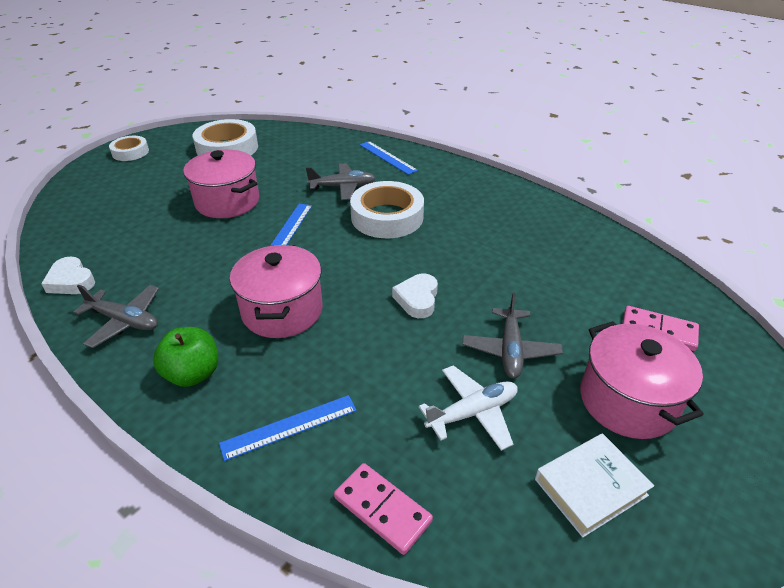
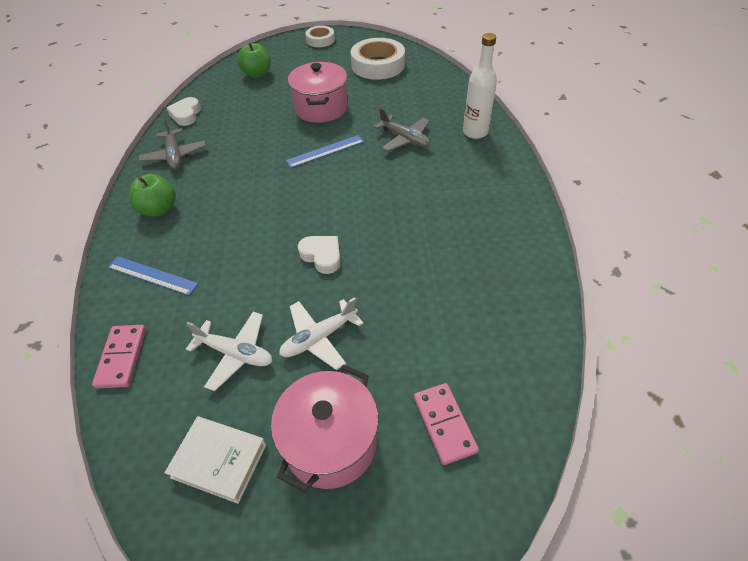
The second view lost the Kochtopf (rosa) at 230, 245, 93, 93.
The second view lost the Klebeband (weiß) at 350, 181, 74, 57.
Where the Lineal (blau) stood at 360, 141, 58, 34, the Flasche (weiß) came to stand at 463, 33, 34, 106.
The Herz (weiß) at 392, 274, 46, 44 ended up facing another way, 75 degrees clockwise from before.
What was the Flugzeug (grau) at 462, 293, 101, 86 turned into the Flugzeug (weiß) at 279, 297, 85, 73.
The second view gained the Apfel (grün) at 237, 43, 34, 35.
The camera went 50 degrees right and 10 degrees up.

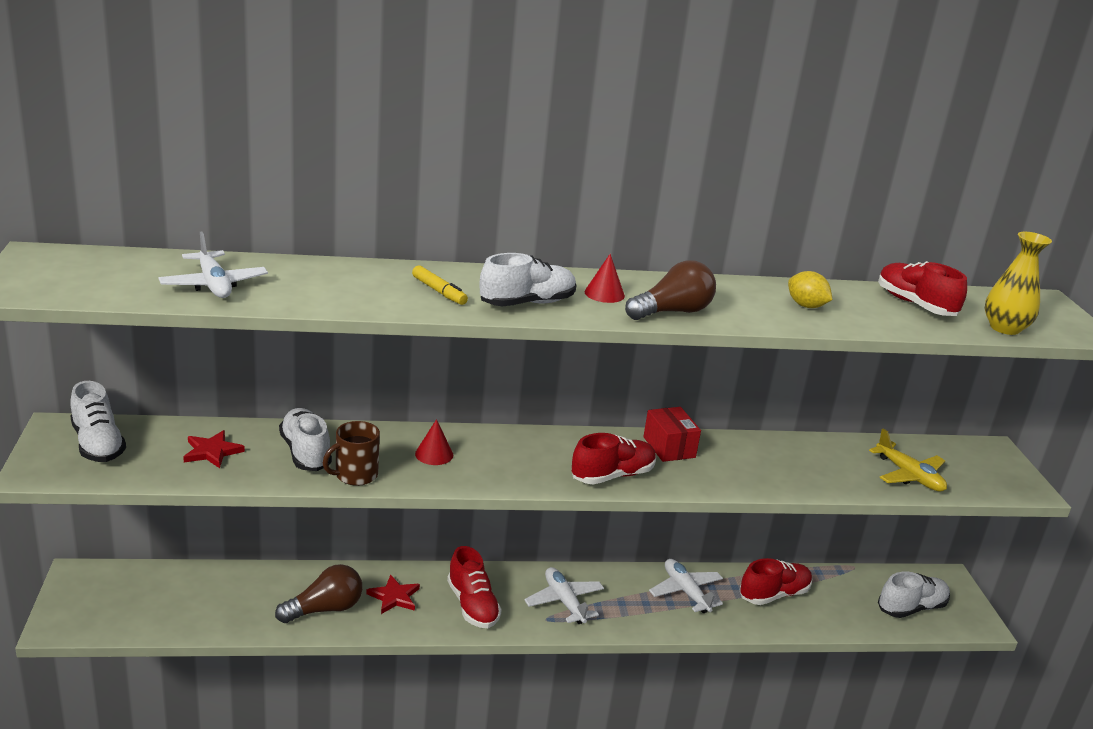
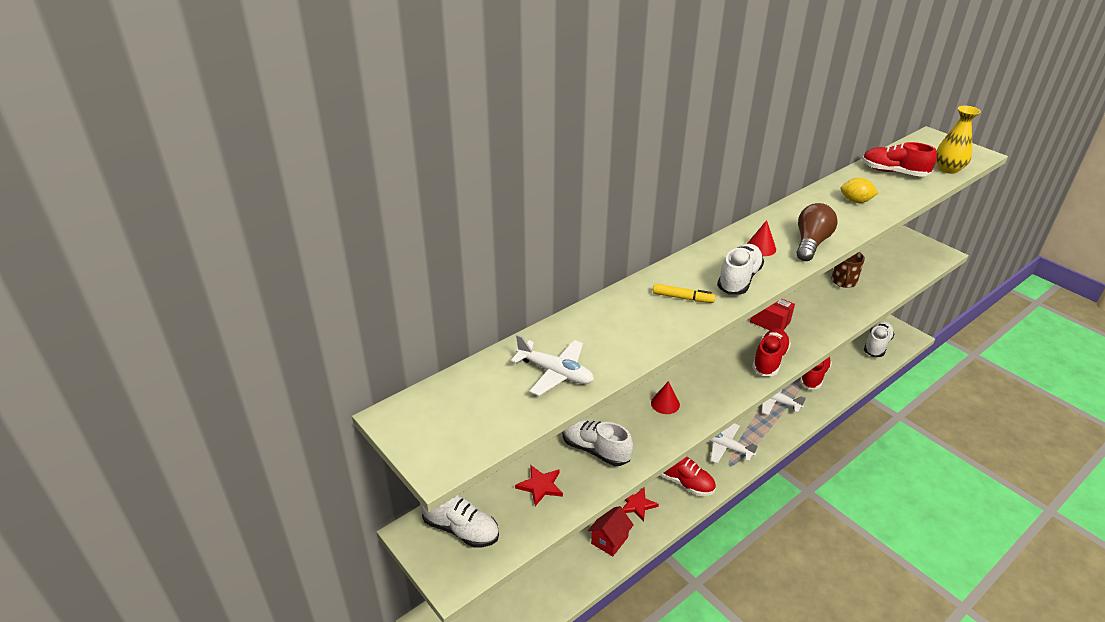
Where the Glühbirne (braun) stood at 275, 564, 87, 59, the Haus (rot) came to stand at 588, 506, 46, 51.
The Tasse (braun) ended up elsewhere, having gone from 323, 421, 57, 65 to 831, 252, 34, 36.
The second view lost the Flugzeug (gelb) at 869, 429, 78, 63.
The camera went 30 degrees left and 10 degrees up.

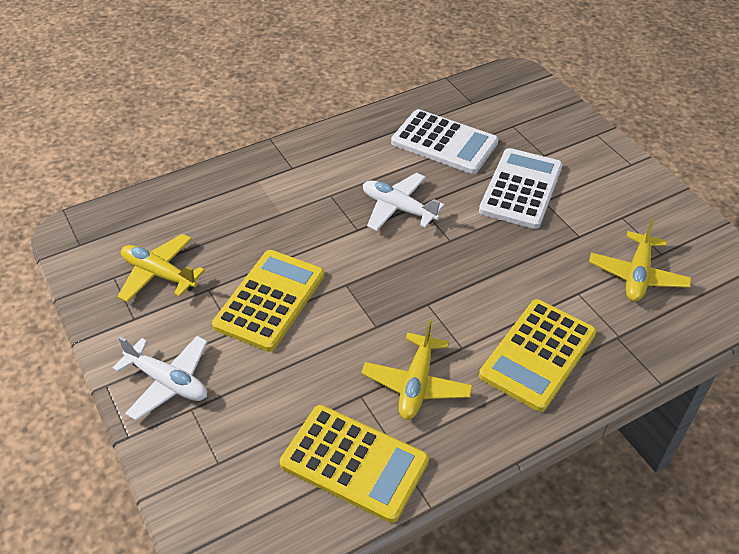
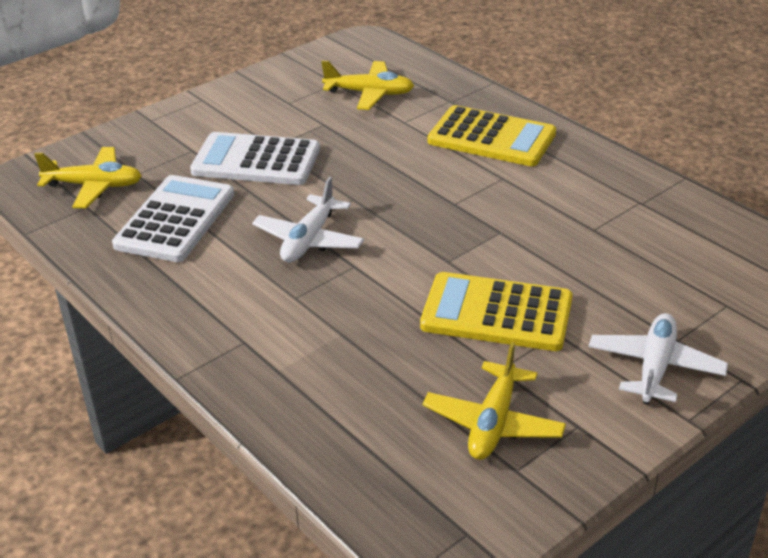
The second view lost the Taschenrechner (gelb) at 280, 405, 149, 118.
The Flugzeug (gelb) ended up elsewhere, having gone from 361, 320, 112, 100 to 34, 147, 108, 61.
The camera went 100 degrees left and 10 degrees down.

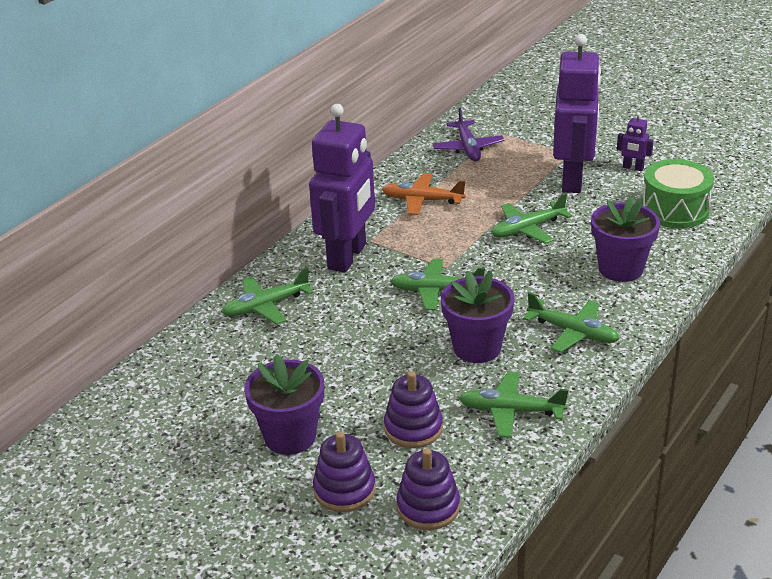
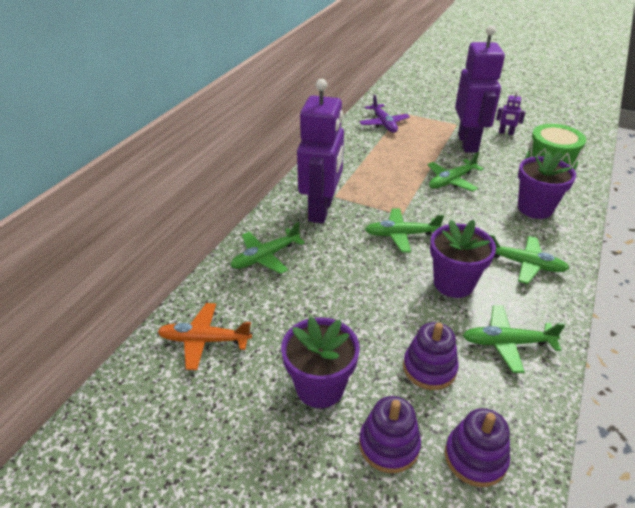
The Flugzeug (orange) ended up elsewhere, having gone from 382, 173, 84, 42 to 158, 303, 94, 67.
The camera went 10 degrees left and 5 degrees up.

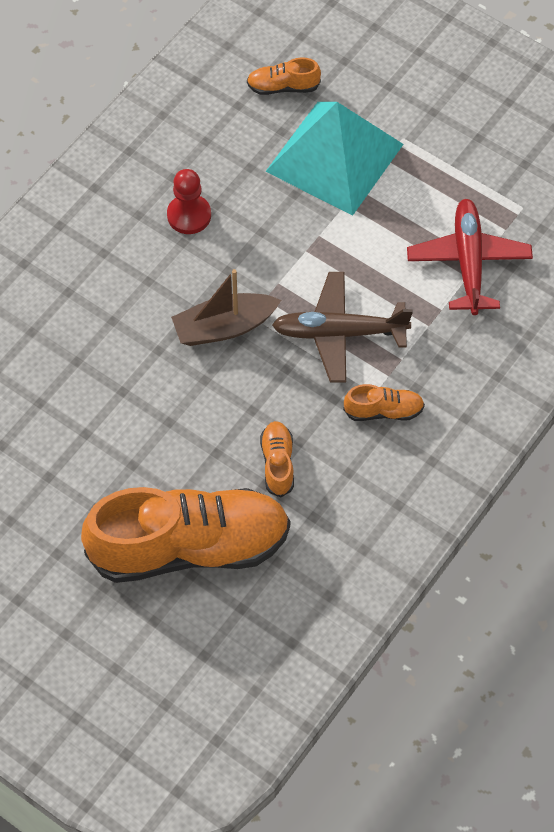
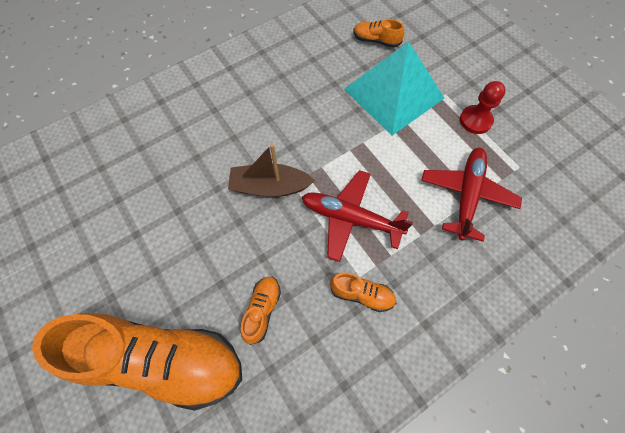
The Bauer (rot) ended up elsewhere, having gone from 167, 169, 44, 65 to 460, 81, 46, 53.
What was the Flugzeug (braun) at 272, 272, 141, 111 turned into the Flugzeug (rot) at 302, 170, 111, 92.
The camera went 20 degrees right and 5 degrees up.

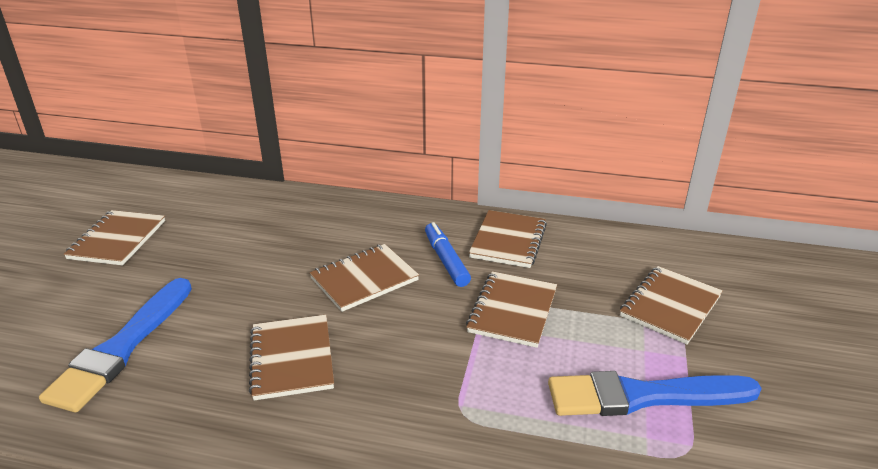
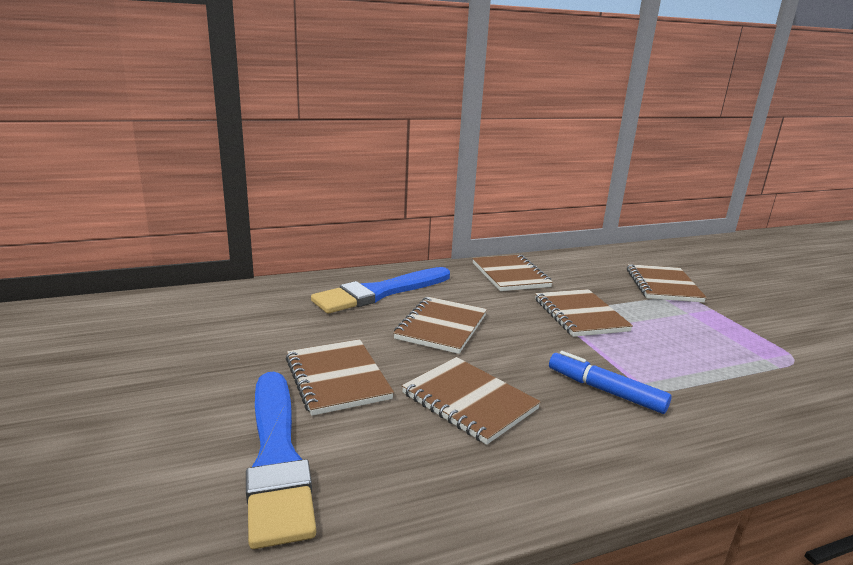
The Notizbuch (braun) ended up elsewhere, having gone from 64, 210, 101, 55 to 286, 339, 108, 77.
The Filzstift (blau) ended up elsewhere, having gone from 425, 222, 46, 65 to 549, 351, 122, 63.
The Pinsel (blau) ended up elsewhere, having gone from 548, 371, 214, 45 to 311, 267, 139, 46.
The camera went 35 degrees left and 10 degrees down.

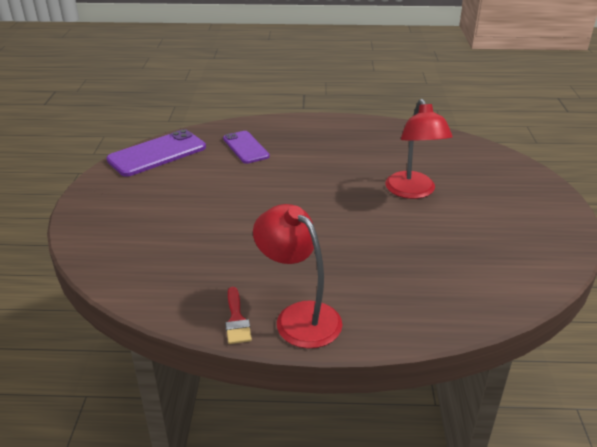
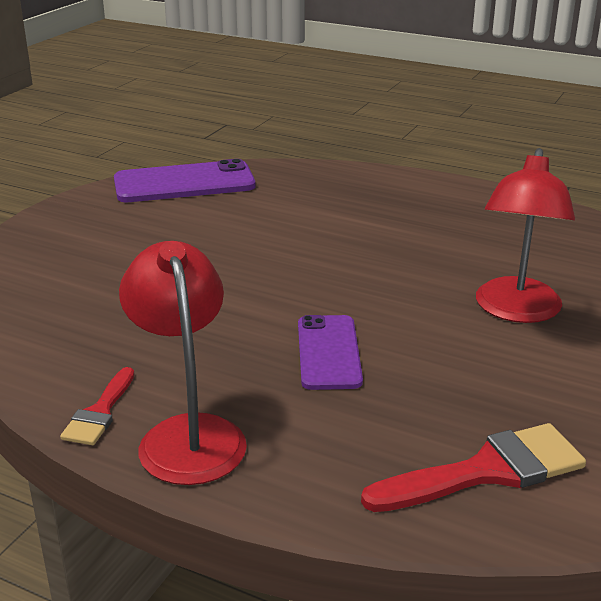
The Handy (lila) ended up elsewhere, having gone from 223, 131, 47, 33 to 298, 315, 65, 75.
The second view gained the Pinsel (rot) at 361, 423, 225, 89.
The camera went 25 degrees right and 5 degrees down.

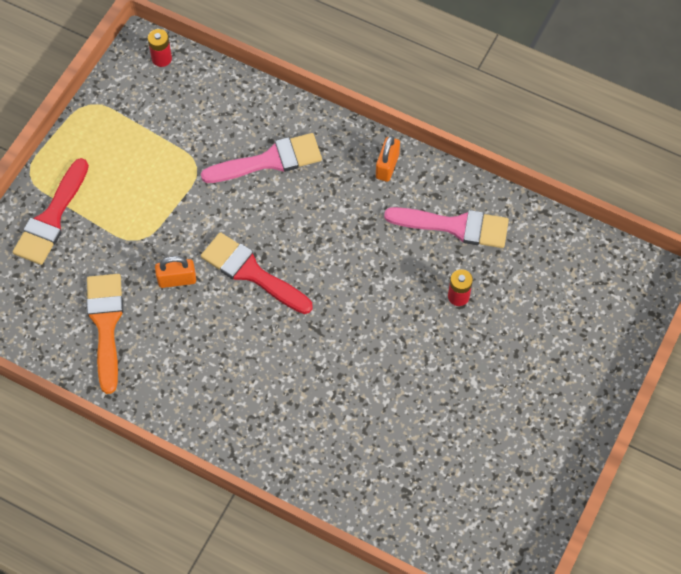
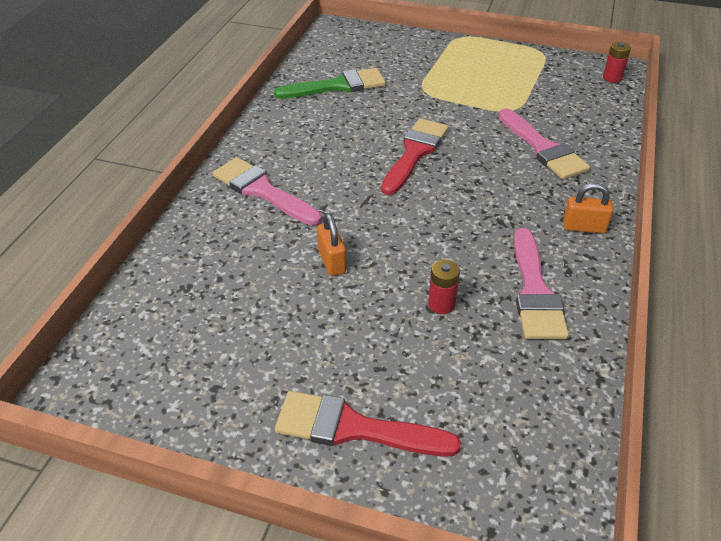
The Pinsel (rot) ended up elsewhere, having gone from 13, 158, 76, 107 to 275, 391, 186, 66.
What was the Pinsel (orange) at 86, 274, 37, 120 turned into the Pinsel (grün) at 274, 68, 112, 31.
The Vorhängeschloss (orange) ended up elsewhere, having gone from 155, 256, 41, 32 to 317, 213, 29, 63.
The second view gained the Pinsel (rosa) at 212, 157, 110, 69.
The camera went 80 degrees right and 20 degrees down.

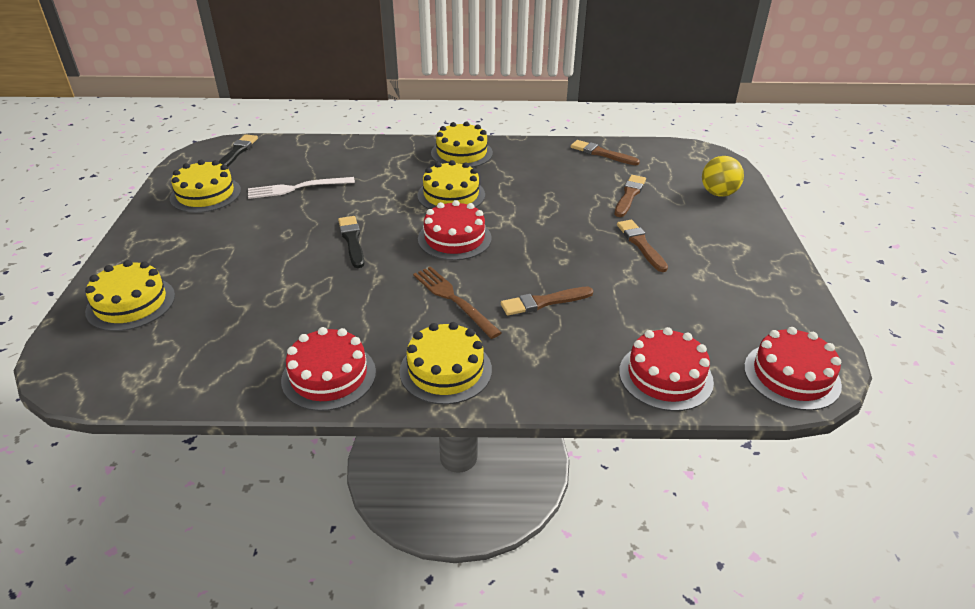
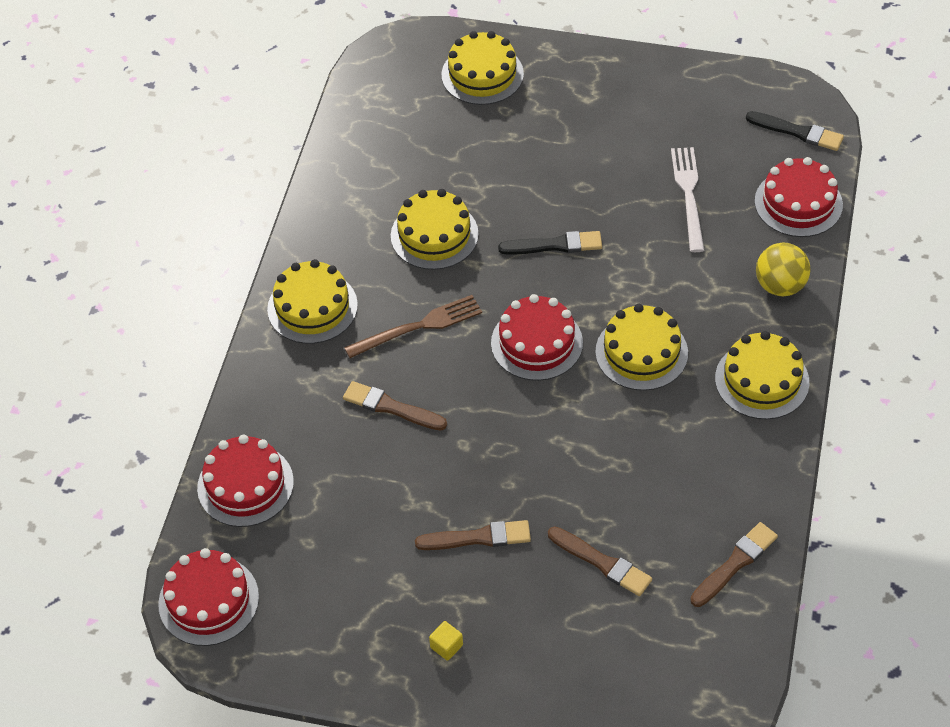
The Kuchen (gelb) ended up elsewhere, having gone from 170, 160, 71, 53 to 391, 189, 88, 81.
The Kuchen (rot) ended up elsewhere, having gone from 281, 327, 95, 84 to 755, 157, 88, 80.
The Pinsel (braun) at 501, 287, 93, 29 ended up facing another way, 60 degrees counterclockwise from before.
The Ball (gelb) ended up elsewhere, having gone from 702, 156, 42, 41 to 756, 243, 55, 54.
The second view gained the Kubus (gelb) at 429, 621, 34, 40.
The camera went 105 degrees right and 15 degrees up.

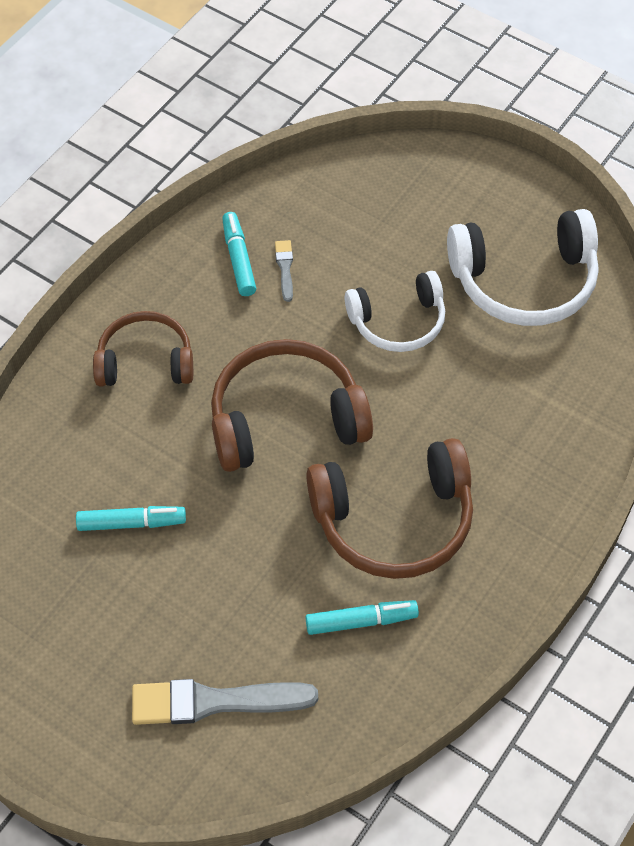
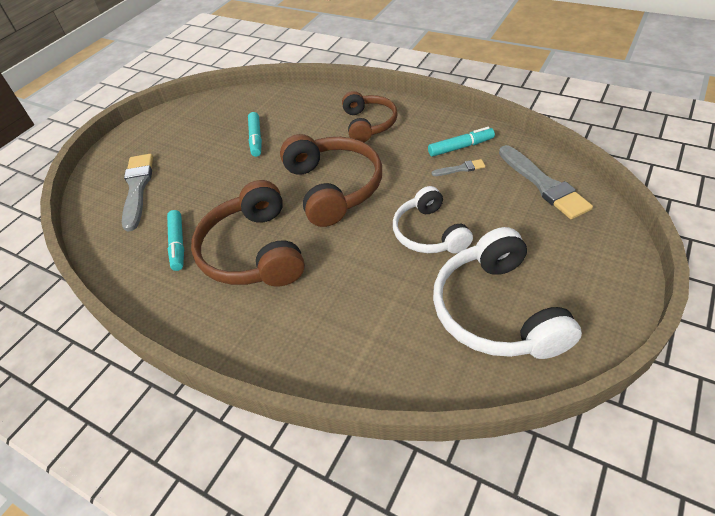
The second view gained the Pinsel (grau) at 499, 145, 94, 74.
The camera went 90 degrees right and 10 degrees down.

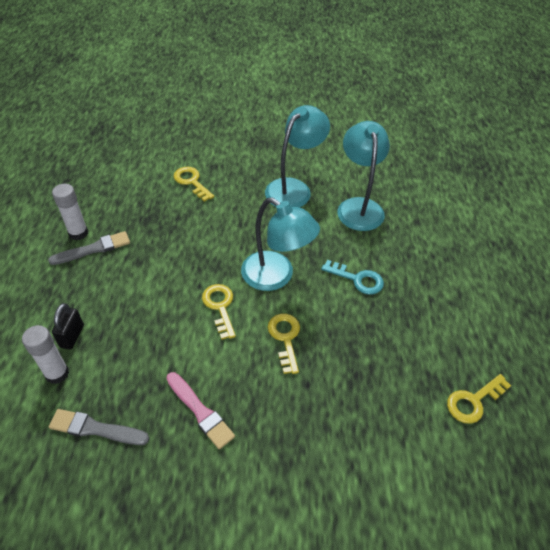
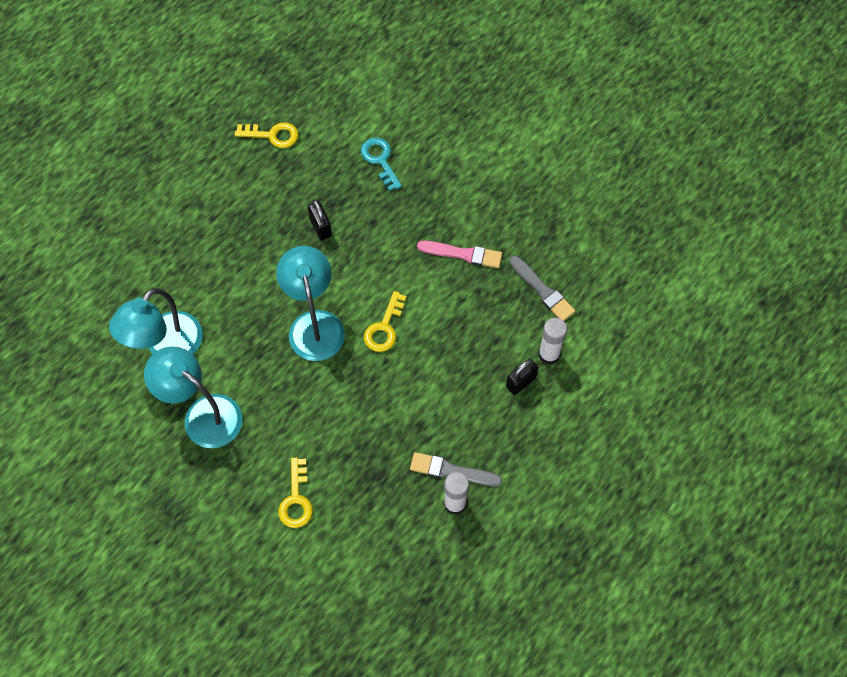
The Pinsel (rosa) at 166, 372, 69, 77 ended up facing another way, 105 degrees clockwise from before.
The Lampe (türkis) at 265, 105, 65, 103 ended up facing another way, 45 degrees clockwise from before.
The second view lost the Schlüssel (gelb) at 268, 314, 32, 60.
The Schlüssel (türkis) ended up elsewhere, having gone from 321, 260, 63, 35 to 361, 138, 41, 53.
The second view gained the Vorhängeschloss (schwarz) at 308, 200, 24, 40.
The camera went 140 degrees left and 15 degrees up.

